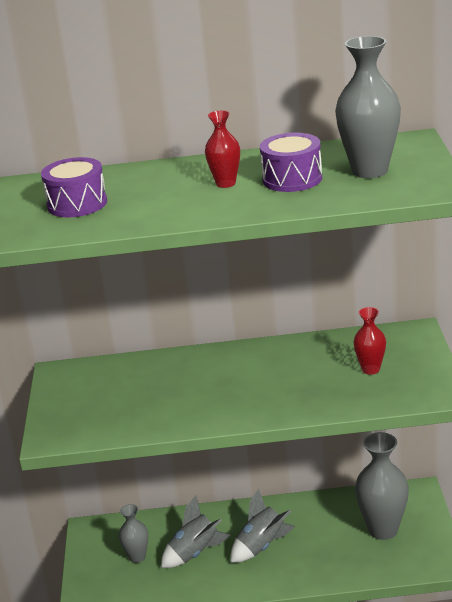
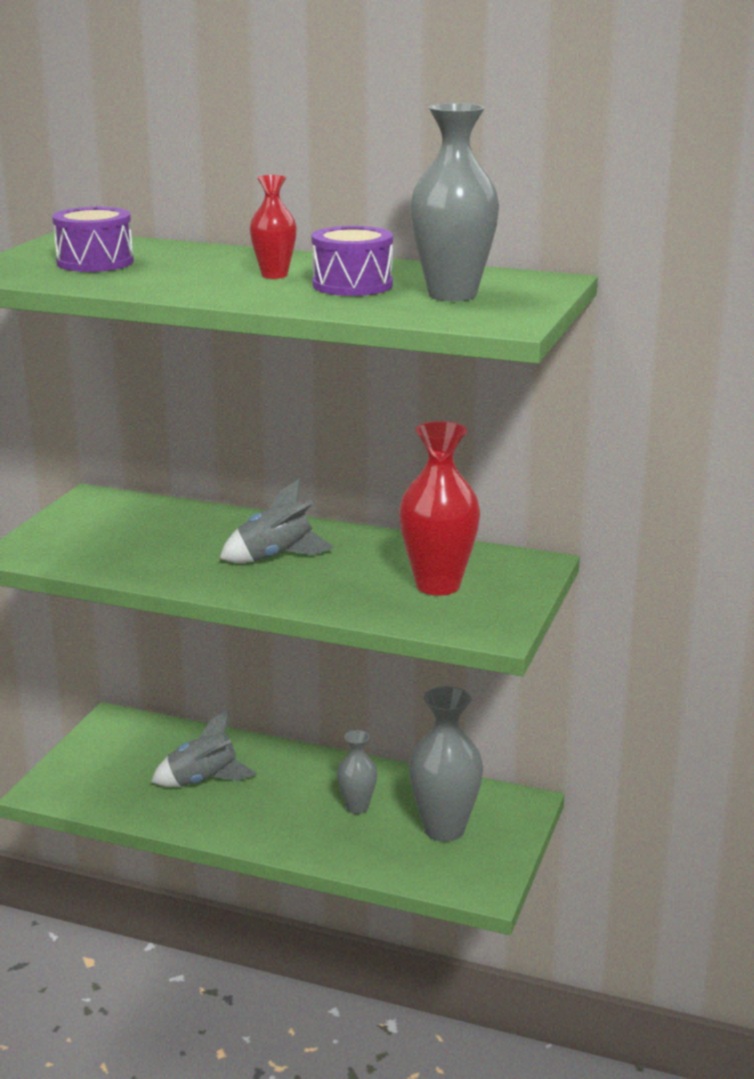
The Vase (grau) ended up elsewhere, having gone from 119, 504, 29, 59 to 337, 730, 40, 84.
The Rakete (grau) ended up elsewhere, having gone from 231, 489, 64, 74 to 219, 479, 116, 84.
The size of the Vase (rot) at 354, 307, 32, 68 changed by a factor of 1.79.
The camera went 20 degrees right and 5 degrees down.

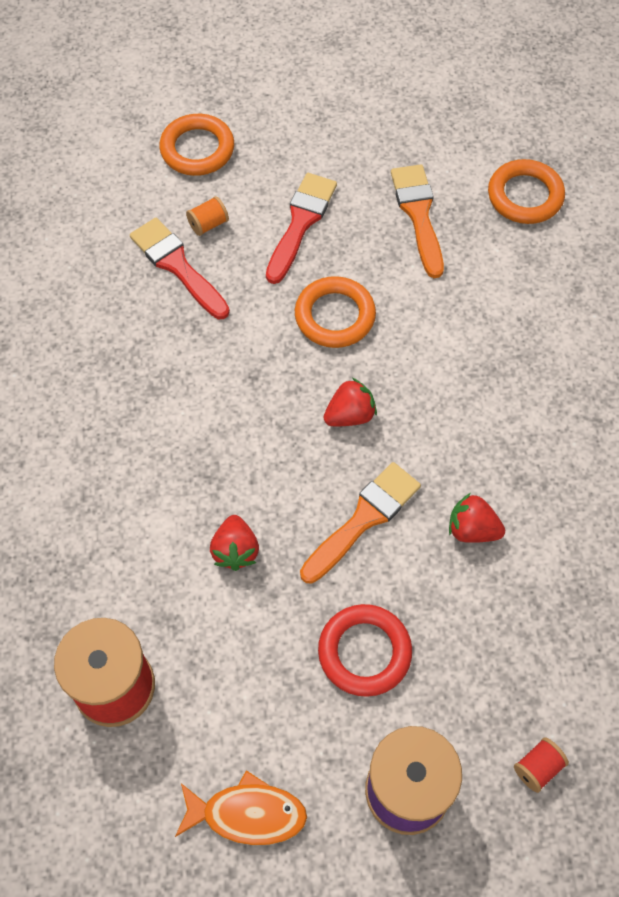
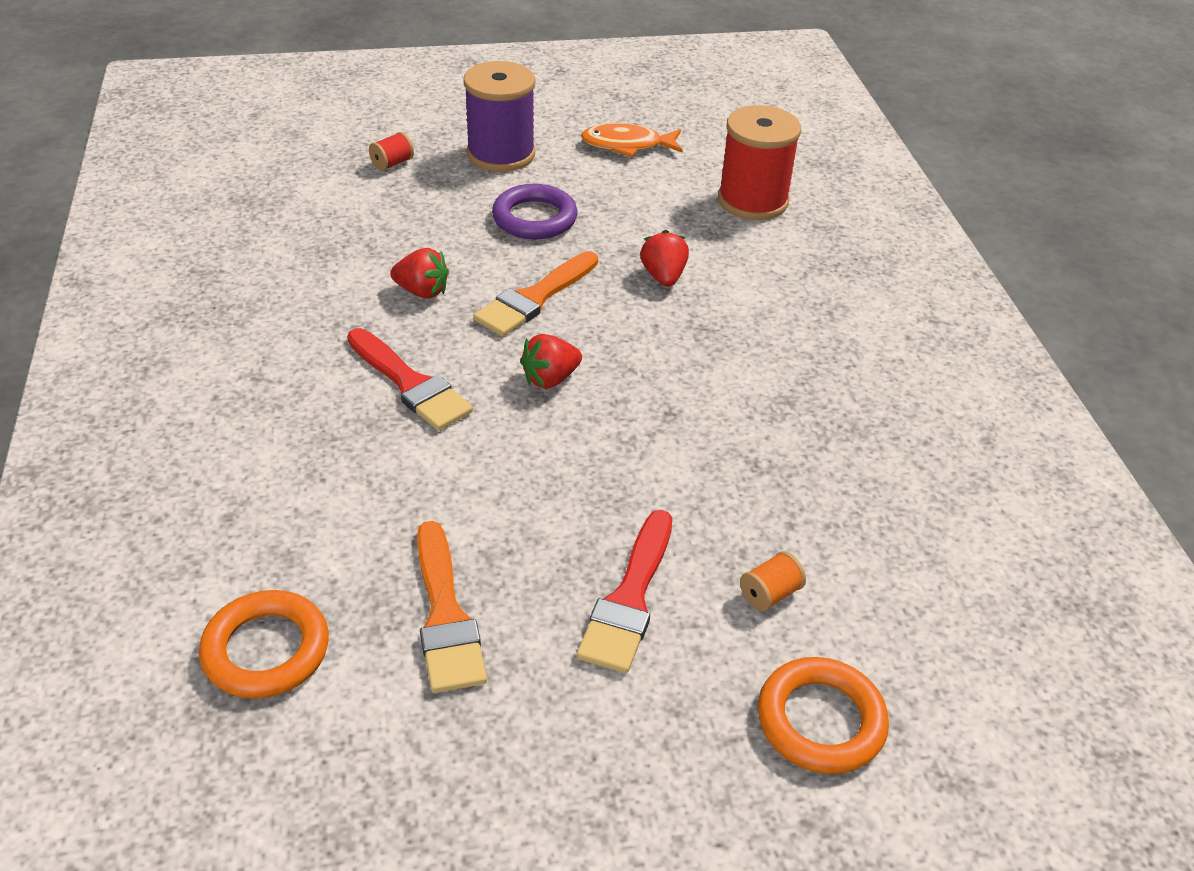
The Pinsel (rot) ended up elsewhere, having gone from 130, 218, 100, 101 to 347, 328, 126, 103.
The second view lost the Ring (orange) at 295, 276, 81, 72.
What was the Ring (rot) at 318, 604, 94, 93 turned into the Ring (lila) at 492, 184, 86, 55.
The camera went 175 degrees right and 20 degrees down.

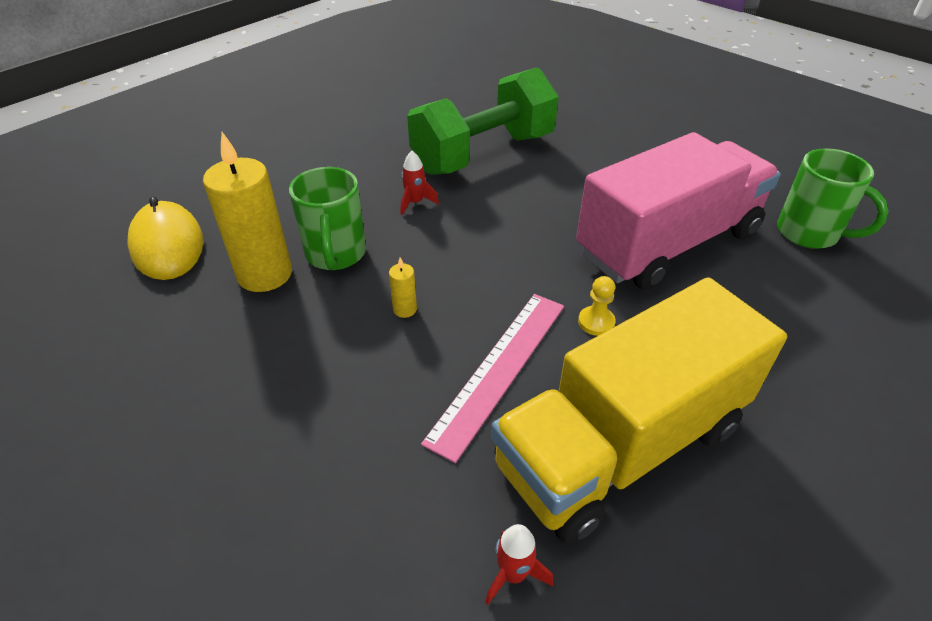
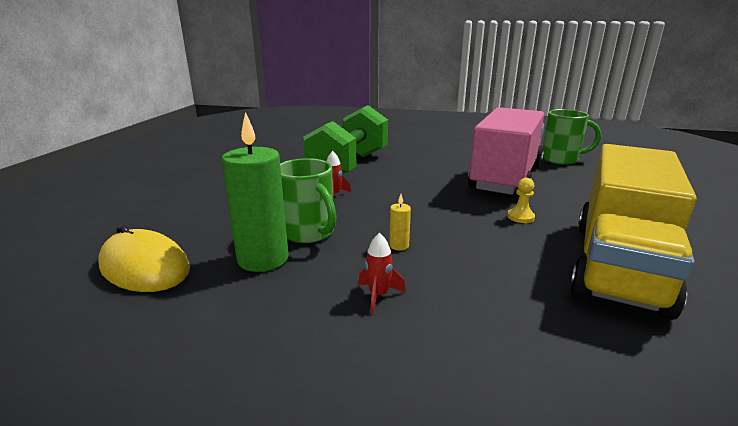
What was the Kerze (gelb) at 203, 132, 89, 160 turned into the Kerze (grün) at 221, 112, 68, 160.
The second view lost the Lineal (rosa) at 421, 294, 143, 169.
The Rakete (rot) ended up elsewhere, having gone from 485, 524, 68, 81 to 358, 233, 48, 80.
The camera went 30 degrees left and 20 degrees down.

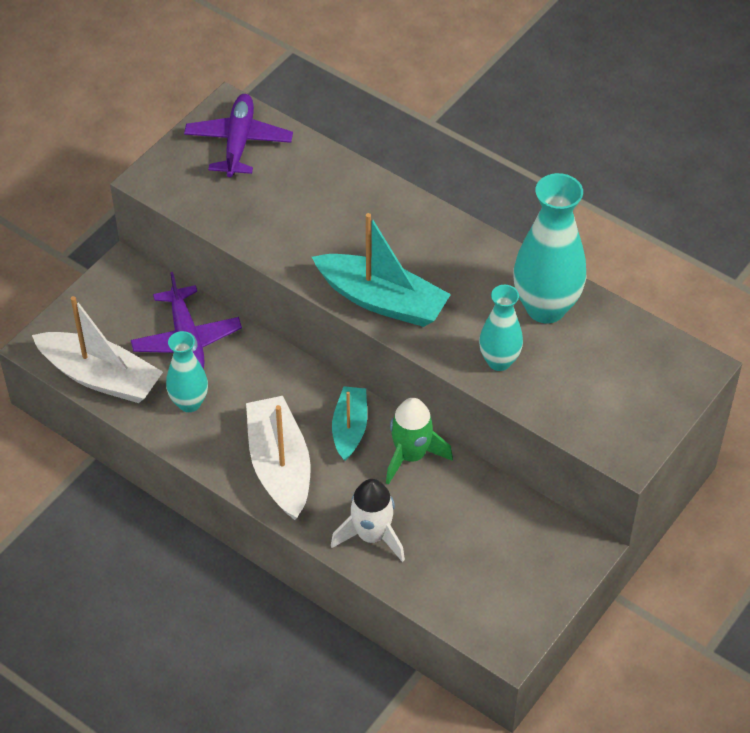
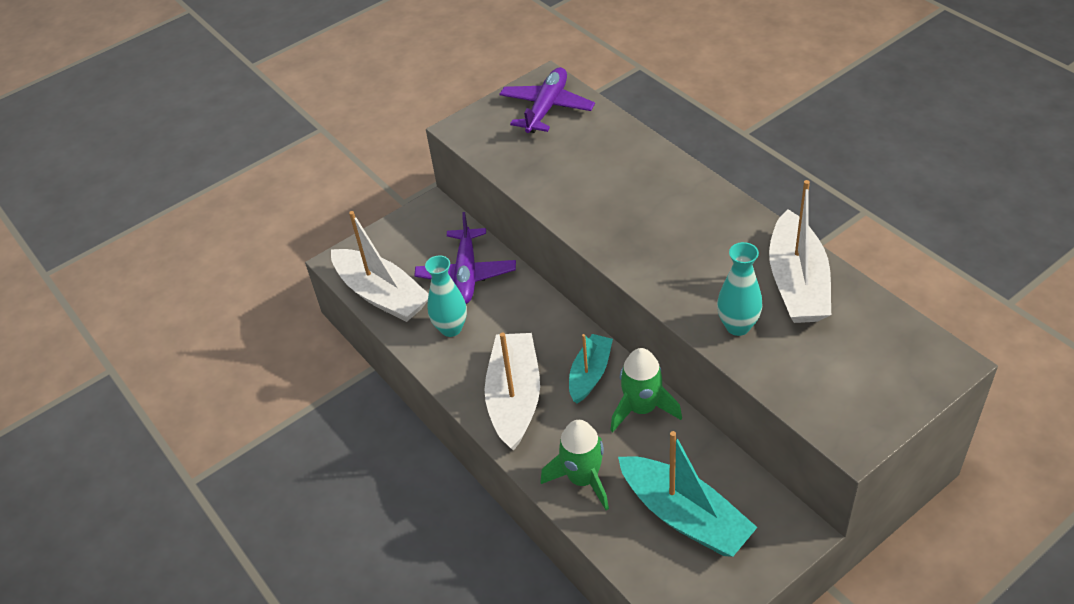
The Boot (türkis) ended up elsewhere, having gone from 312, 213, 139, 114 to 618, 431, 140, 126.
What was the Rakete (weiß) at 331, 479, 74, 83 turned into the Rakete (grün) at 541, 420, 68, 90.
Where the Vase (türkis) stood at 513, 173, 73, 151, the Boot (weiß) came to stand at 769, 180, 62, 143.
The camera went 20 degrees right and 5 degrees down.

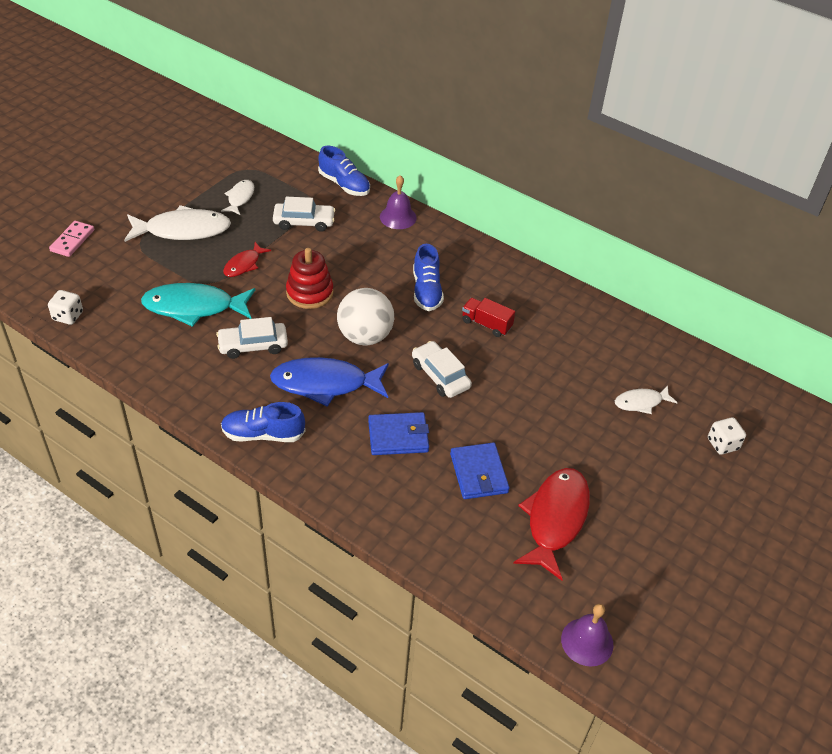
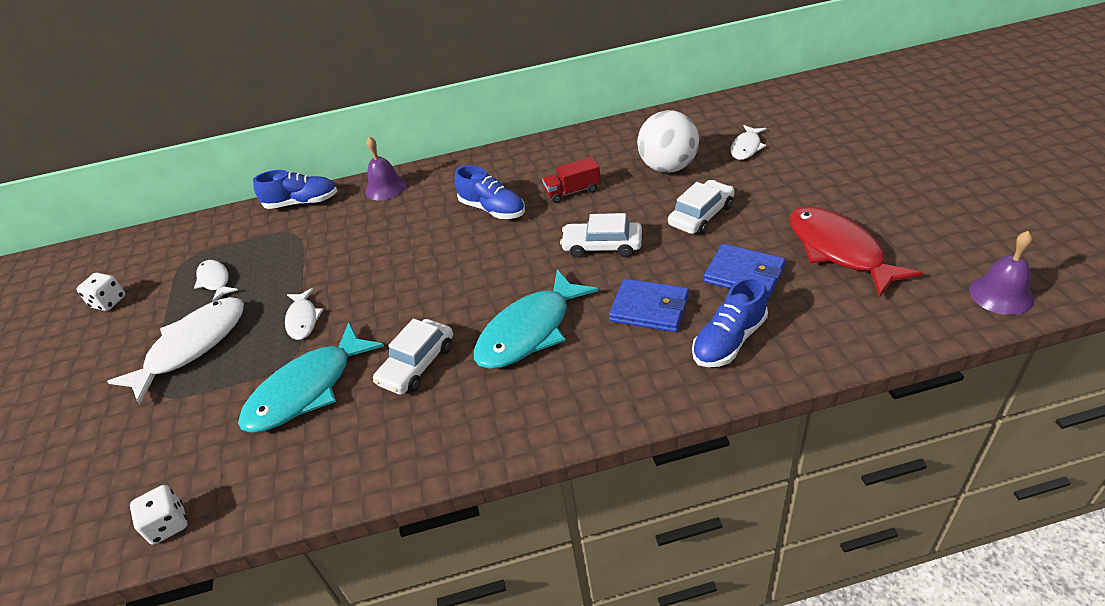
The second view lost the Dominostein (rosa) at 49, 221, 45, 36.
The Schuh (blau) ended up elsewhere, having gone from 221, 402, 85, 40 to 692, 277, 76, 90.
What was the Fisch (rot) at 223, 242, 48, 35 turned into the Fisch (weiß) at 285, 288, 39, 52.
What was the Fisch (blau) at 270, 357, 119, 50 turned into the Fisch (türkis) at 474, 269, 124, 100.
The Auto (weiß) ended up elsewhere, having gone from 273, 197, 62, 35 to 668, 180, 67, 54.
The second view lost the Stapelspielzeug (rot) at 286, 248, 47, 61.
The Ball (weiß) ended up elsewhere, having gone from 337, 288, 57, 57 to 637, 110, 62, 63.
The Geldbörse (blau) at 368, 412, 61, 43 ended up facing another way, 75 degrees clockwise from before.
The Spielwürfel (weiß) ended up elsewhere, having gone from 708, 417, 38, 38 to 76, 273, 49, 38.
The camera went 40 degrees left and 5 degrees down.

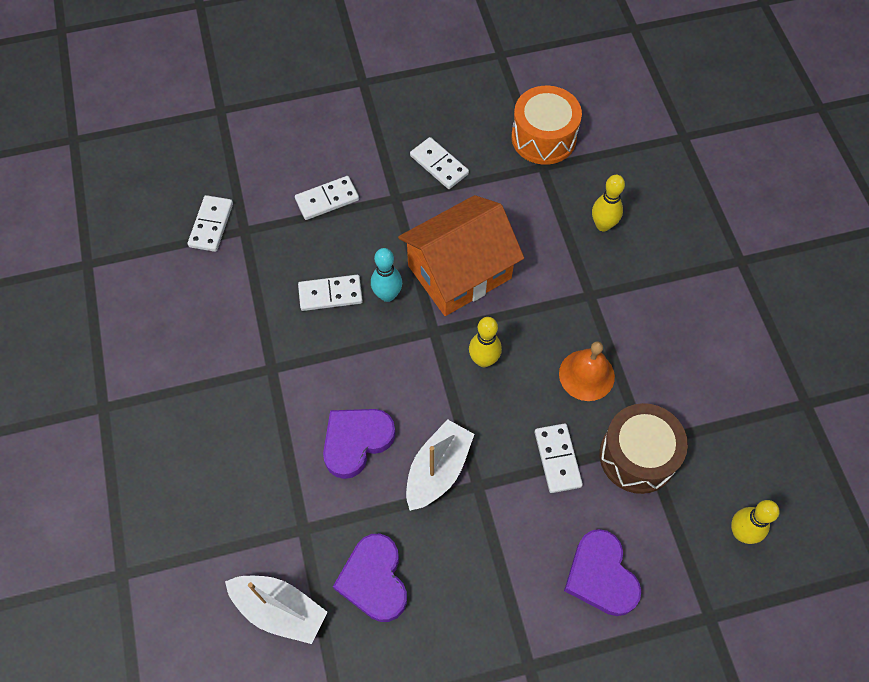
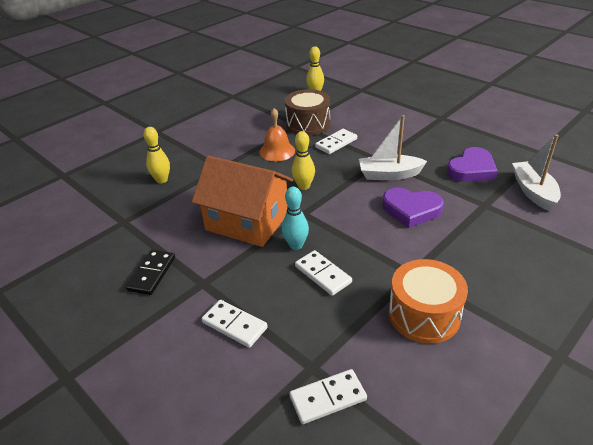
What was the Dominostein (weiß) at 410, 137, 59, 52 turned into the Dominostein (schwarz) at 126, 250, 49, 45.
The Trommel (orange) ended up elsewhere, having gone from 511, 86, 71, 79 to 389, 259, 79, 85.
The second view lost the Herz (lila) at 564, 529, 77, 87.
The camera went 120 degrees left and 25 degrees down.

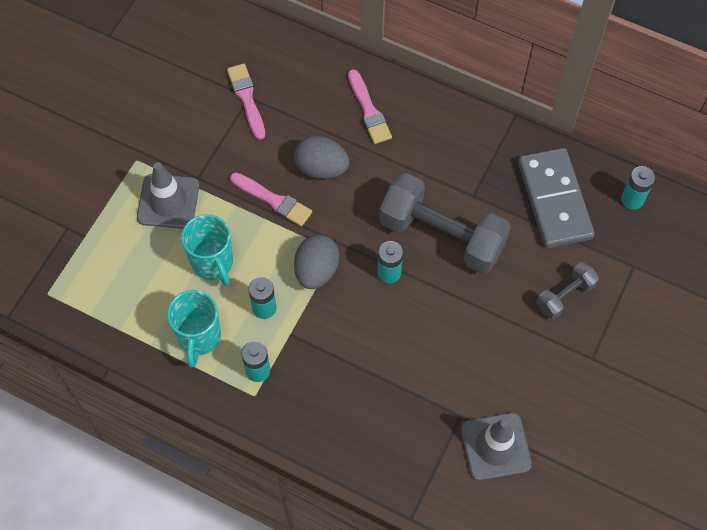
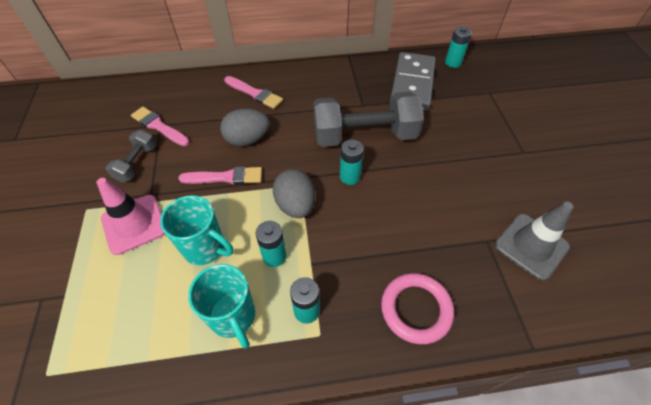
What was the Leitkegel (grau) at 137, 162, 62, 67 turned into the Leitkegel (rosa) at 97, 178, 68, 77.
The Dominostein (grau) at 518, 148, 77, 100 ended up facing another way, 60 degrees clockwise from before.
The Hantel (grau) ended up elsewhere, having gone from 536, 262, 63, 57 to 105, 129, 51, 53.
The second view gained the Ring (rosa) at 381, 273, 73, 71.
The camera went 35 degrees left and 10 degrees down.

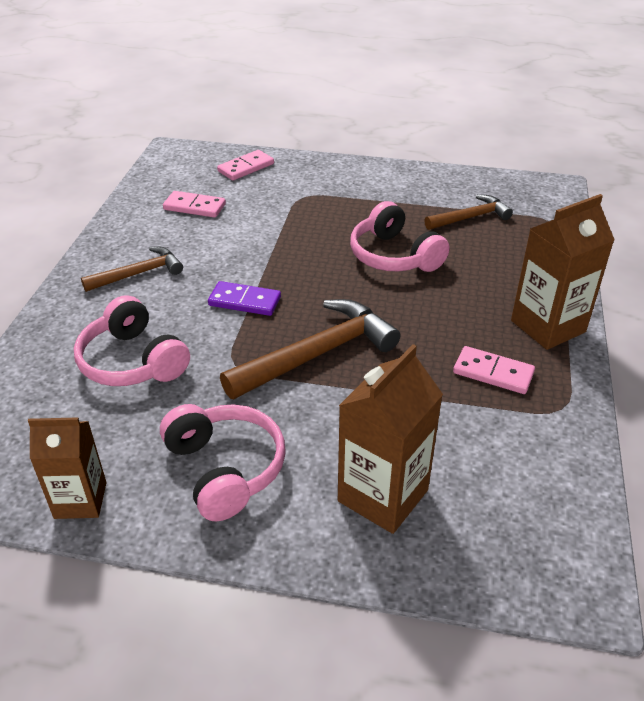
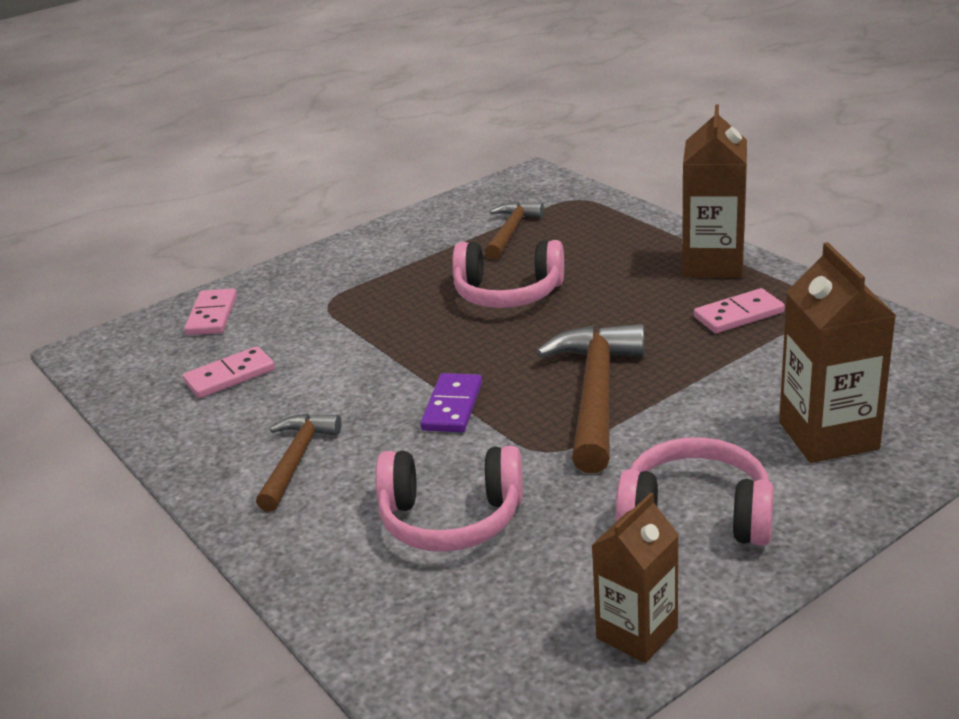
The Dominostein (lila) at 208, 281, 73, 35 ended up facing another way, 45 degrees counterclockwise from before.
The camera went 45 degrees left and 10 degrees down.

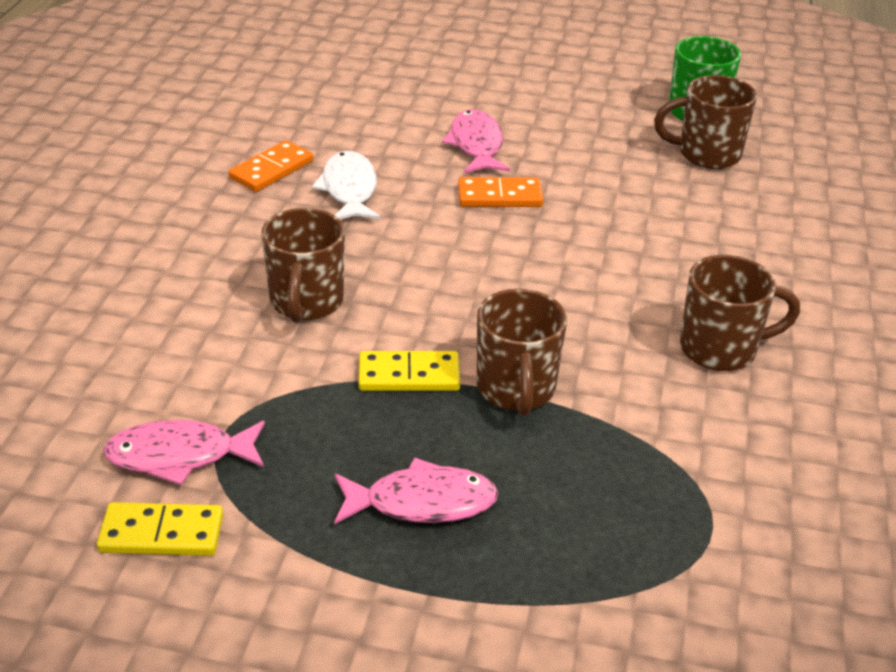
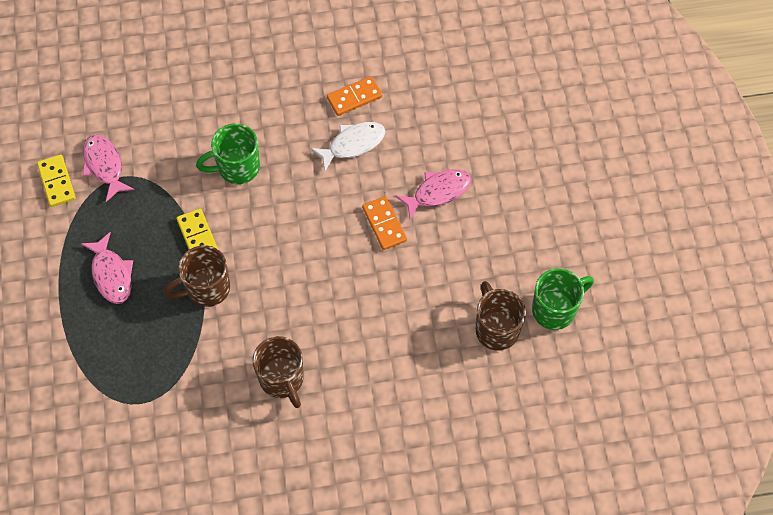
The Dominostein (orange) at 229, 140, 84, 52 ended up facing another way, 45 degrees counterclockwise from before.
What was the Tasse (braun) at 261, 208, 84, 115 turned into the Tasse (grün) at 196, 123, 64, 61.
The camera went 70 degrees right and 25 degrees up.

